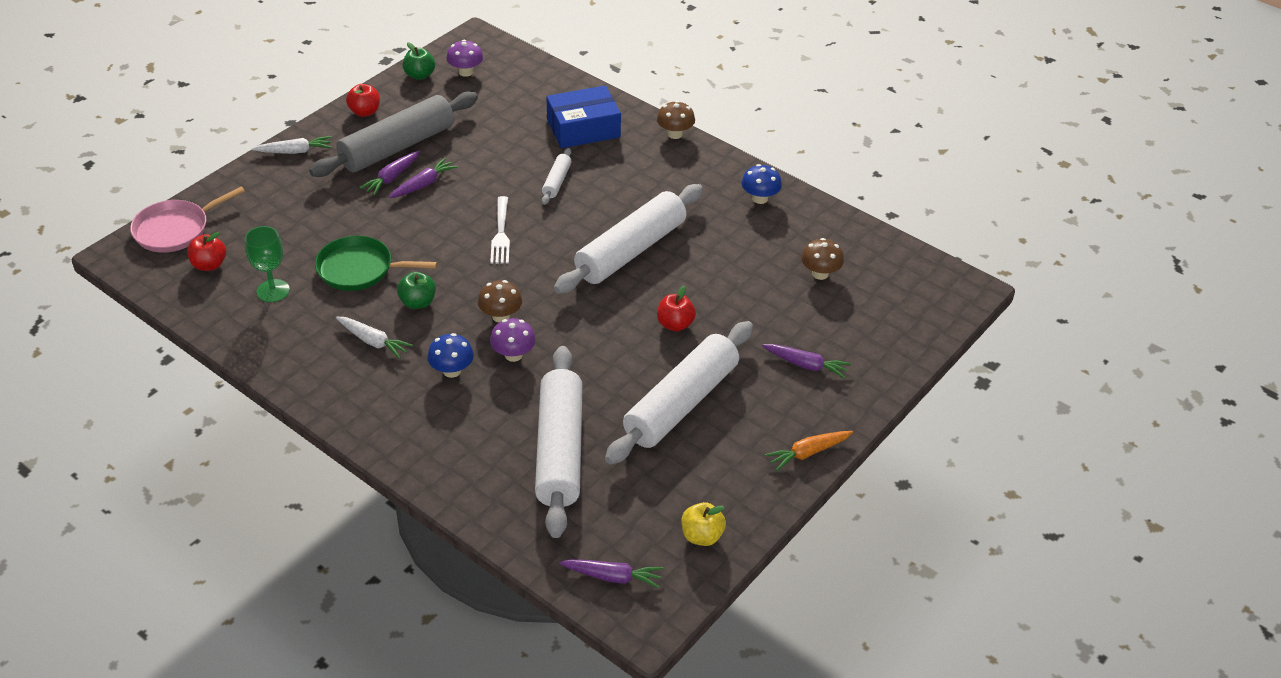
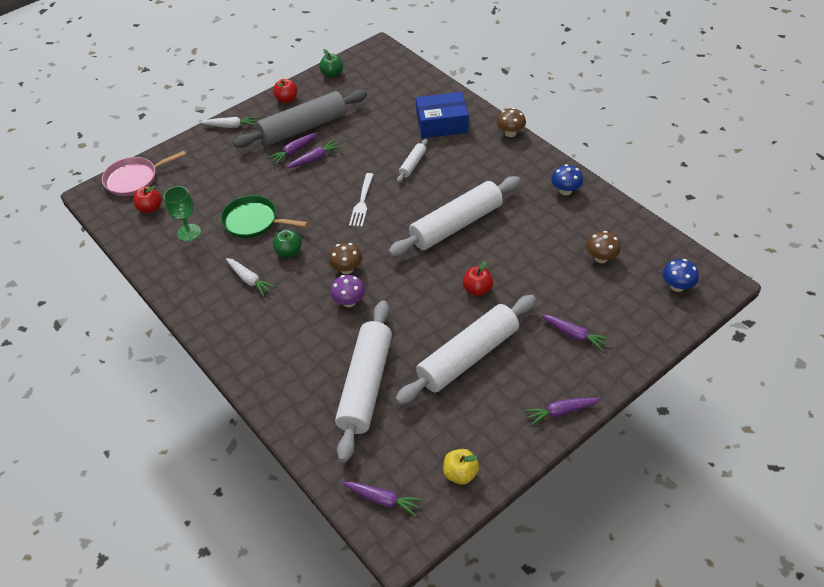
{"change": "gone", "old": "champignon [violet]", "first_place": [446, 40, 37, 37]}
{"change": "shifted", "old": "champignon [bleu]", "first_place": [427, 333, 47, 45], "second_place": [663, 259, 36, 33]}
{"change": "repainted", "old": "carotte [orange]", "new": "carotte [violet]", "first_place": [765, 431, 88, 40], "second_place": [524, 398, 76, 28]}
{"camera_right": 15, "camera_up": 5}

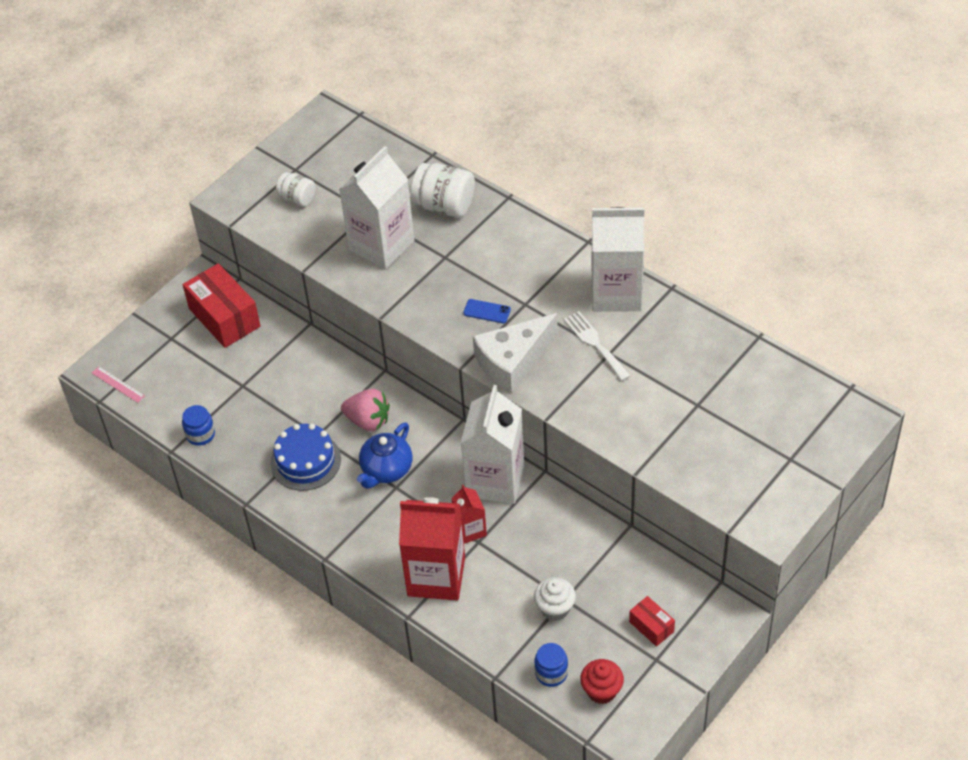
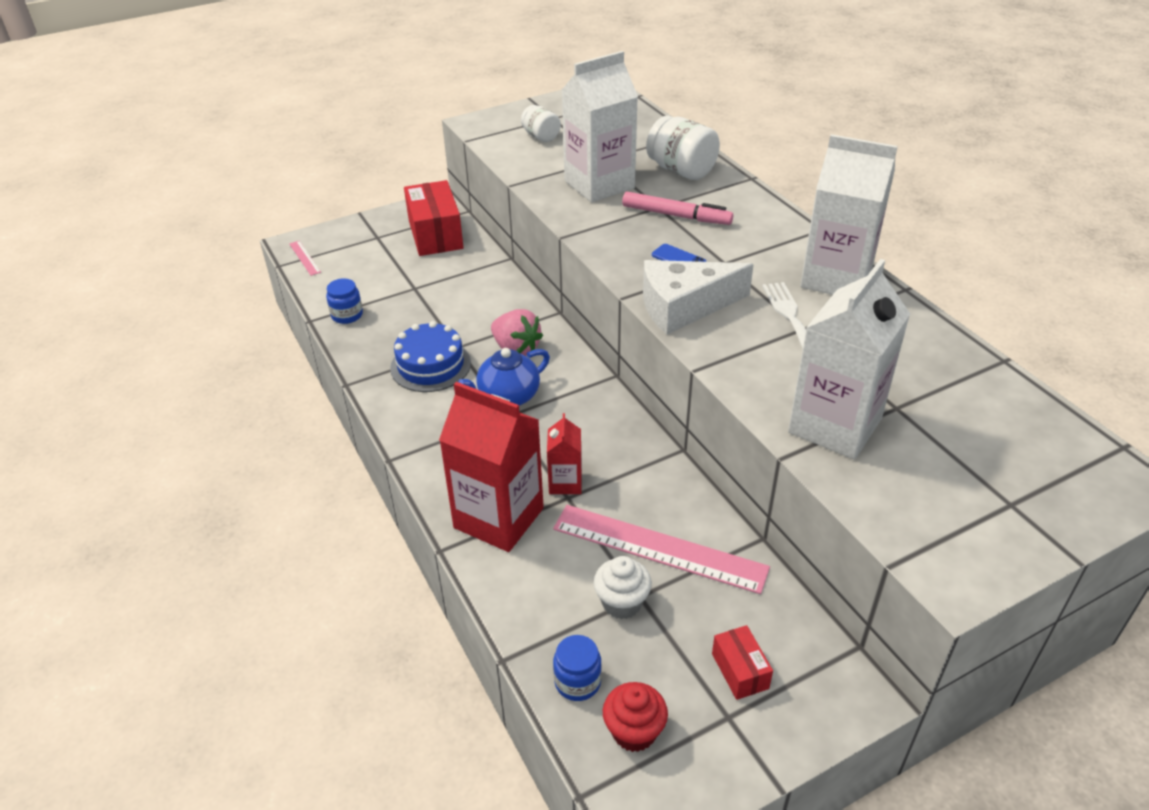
{"change": "shifted", "old": "brique de lait [blanc]", "first_place": [461, 385, 63, 119], "second_place": [788, 259, 122, 200]}
{"change": "new", "new": "feutre [rose]", "second_place": [622, 192, 111, 33]}
{"change": "new", "new": "règle [rose]", "second_place": [553, 505, 217, 89]}
{"camera_right": 20, "camera_up": -10}

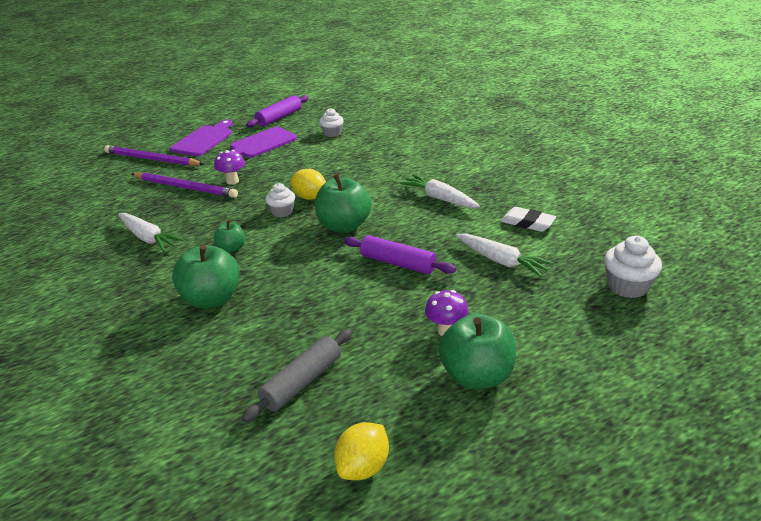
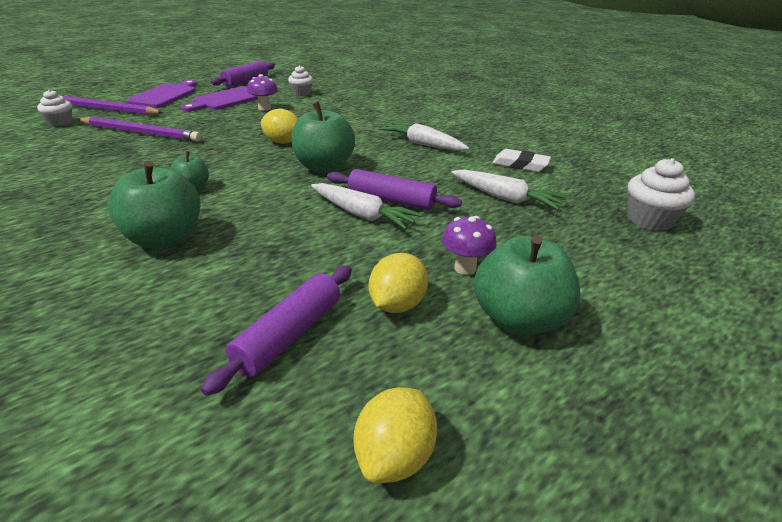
{"change": "shifted", "old": "champignon [violet]", "first_place": [214, 150, 31, 35], "second_place": [247, 74, 31, 37]}
{"change": "shifted", "old": "muffin [blanc]", "first_place": [265, 183, 30, 34], "second_place": [37, 90, 35, 36]}
{"change": "shifted", "old": "carotte [blanc]", "first_place": [118, 213, 66, 39], "second_place": [311, 183, 111, 47]}
{"change": "repainted", "old": "rouleau à pâtisserie [gris]", "new": "rouleau à pâtisserie [violet]", "first_place": [242, 329, 110, 93], "second_place": [201, 266, 151, 130]}
{"change": "new", "new": "citron [jaune]", "second_place": [369, 253, 59, 60]}
{"camera_right": -10, "camera_up": 0}

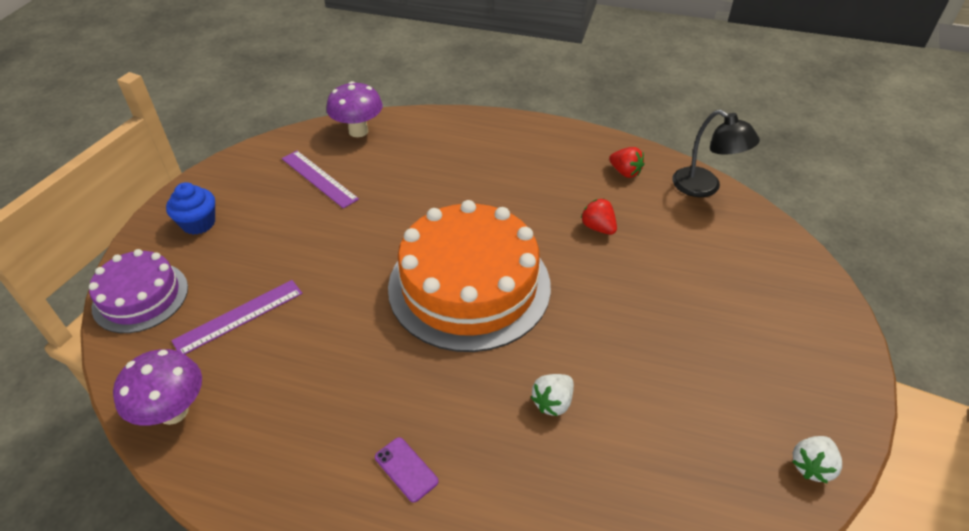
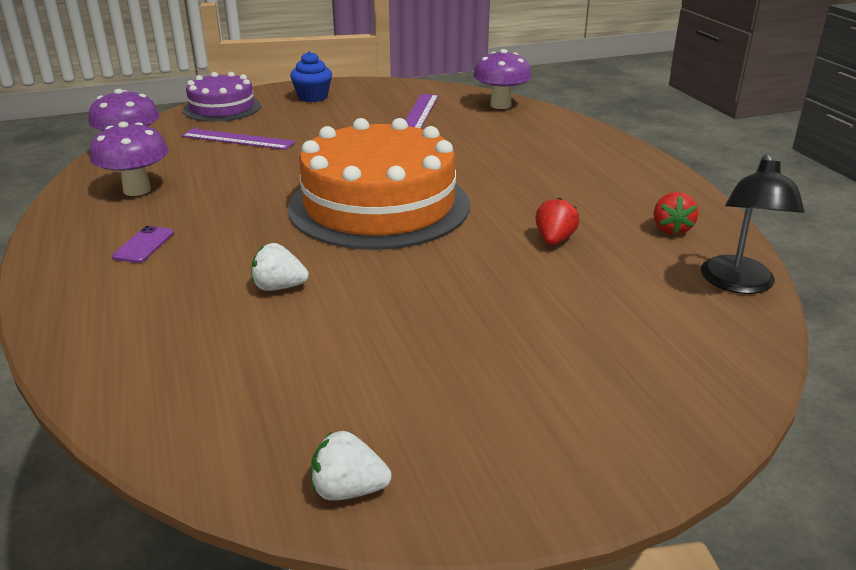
{"change": "new", "new": "champignon [violet]", "second_place": [90, 122, 78, 74]}
{"camera_right": 55, "camera_up": -15}

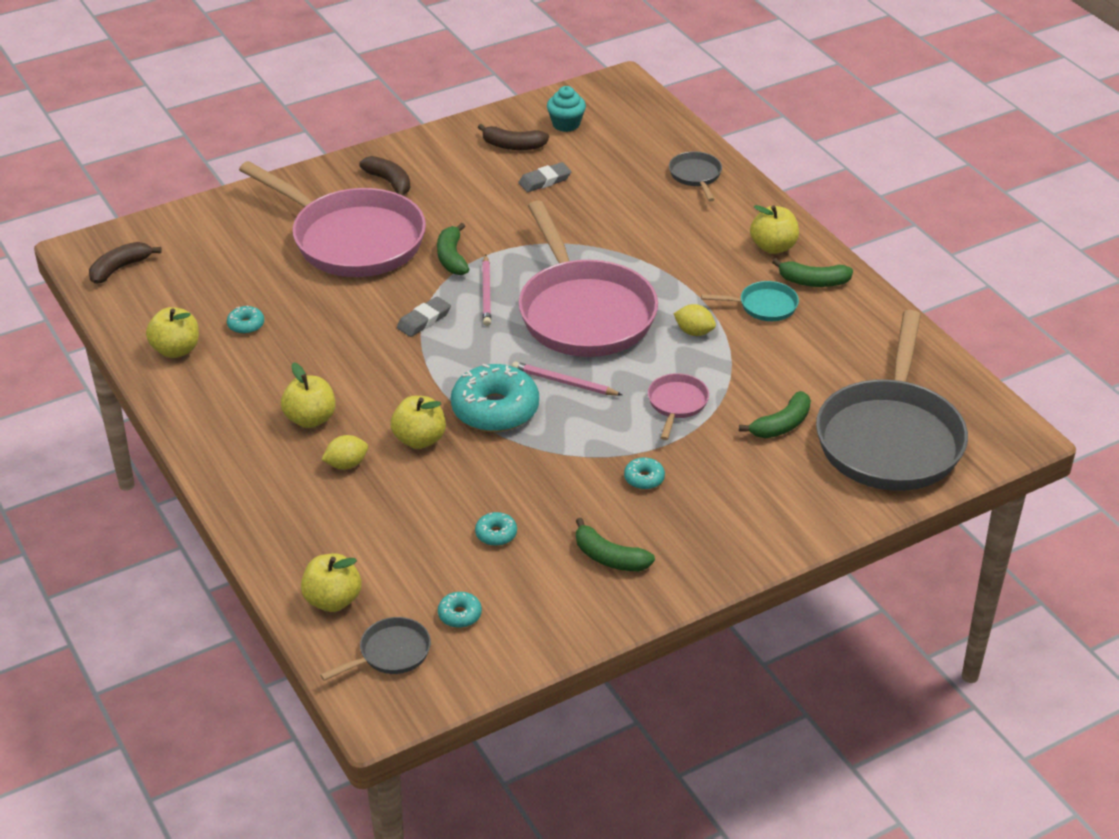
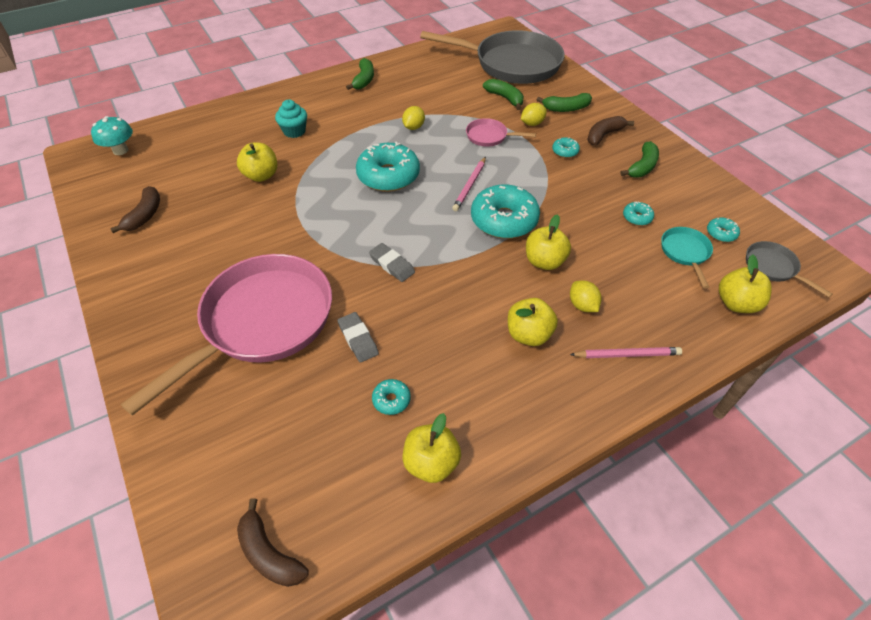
{"change": "shifted", "old": "muffin [turquoise]", "first_place": [547, 86, 39, 46], "second_place": [275, 99, 32, 39]}
{"change": "gone", "old": "poêle [gris]", "first_place": [669, 151, 53, 50]}
{"change": "shifted", "old": "banane [marron]", "first_place": [359, 156, 51, 39], "second_place": [587, 116, 47, 30]}
{"change": "shifted", "old": "gomme [gris]", "first_place": [518, 162, 53, 30], "second_place": [338, 312, 41, 51]}
{"change": "swapped", "old": "poêle [rose]", "new": "beignet [turquoise]", "first_place": [519, 201, 139, 156], "second_place": [356, 142, 64, 50]}
{"change": "shifted", "old": "pomme [jaune]", "first_place": [750, 205, 49, 49], "second_place": [237, 142, 40, 40]}
{"change": "shifted", "old": "banane [vert]", "first_place": [437, 223, 32, 52], "second_place": [537, 93, 55, 19]}
{"change": "shifted", "old": "crayon [rose]", "first_place": [482, 255, 9, 71], "second_place": [570, 347, 112, 11]}
{"change": "shifted", "old": "poêle [turquoise]", "first_place": [701, 281, 98, 40], "second_place": [661, 227, 52, 62]}
{"change": "new", "new": "citron [jaune]", "second_place": [521, 103, 26, 23]}
{"change": "new", "new": "champignon [turquoise]", "second_place": [91, 116, 42, 39]}
{"camera_right": -90, "camera_up": 10}

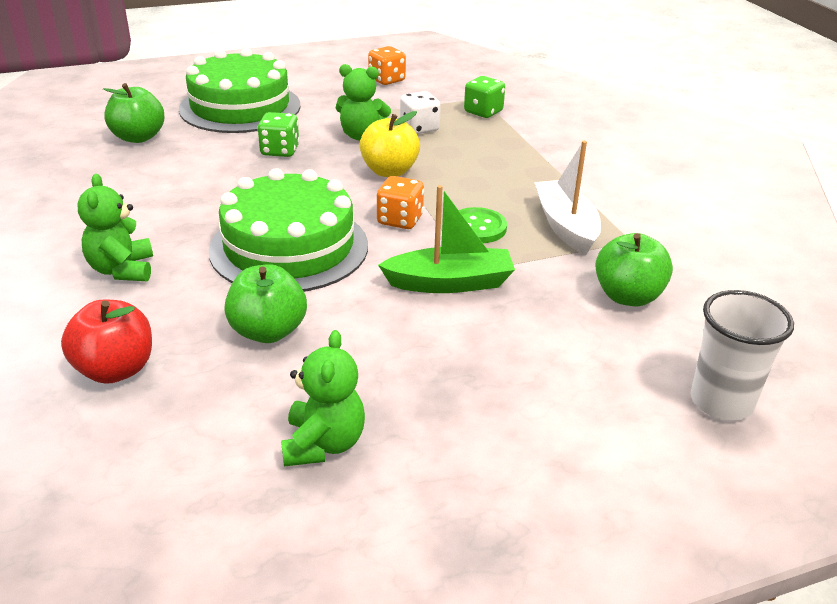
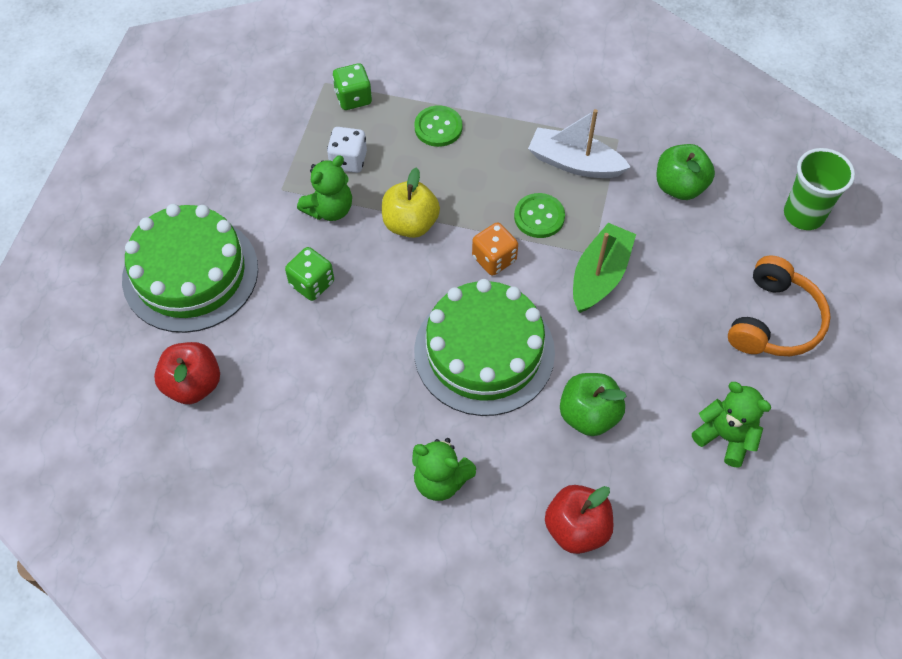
{"change": "gone", "old": "dé [orange]", "first_place": [368, 46, 38, 39]}
{"change": "repainted", "old": "pomme [vert]", "new": "pomme [rouge]", "first_place": [103, 83, 62, 60], "second_place": [154, 342, 66, 62]}
{"change": "repainted", "old": "gobelet [blanc]", "new": "gobelet [vert]", "first_place": [691, 290, 103, 131], "second_place": [784, 148, 71, 82]}
{"change": "new", "new": "bouton [vert]", "second_place": [414, 105, 49, 42]}
{"change": "new", "new": "casque audio [orange]", "second_place": [728, 256, 103, 100]}
{"camera_right": -55, "camera_up": 25}

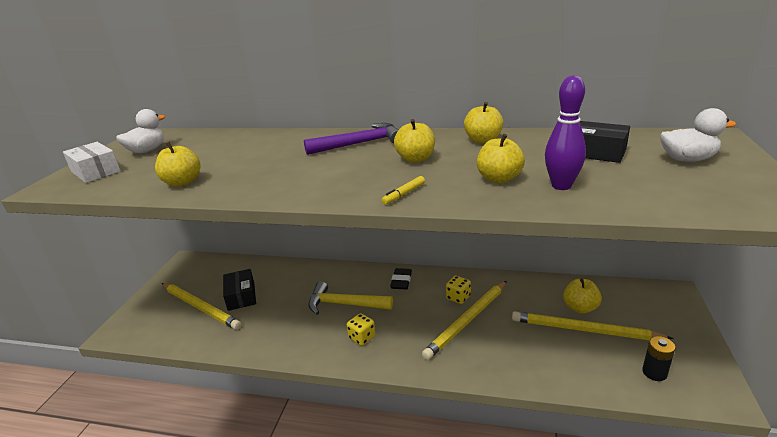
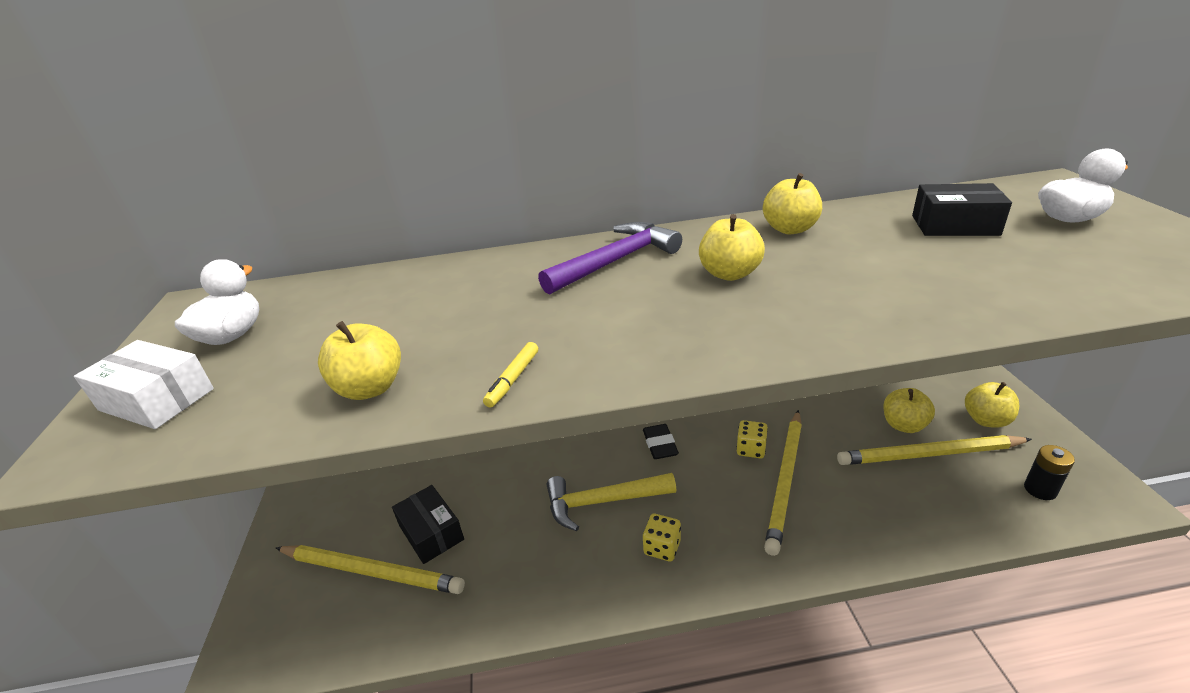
{"change": "gone", "old": "quille [violet]", "first_place": [545, 75, 41, 115]}
{"change": "shifted", "old": "pomme [jaune]", "first_place": [477, 134, 48, 49], "second_place": [965, 382, 55, 46]}
{"change": "shifted", "old": "feutre [jaune]", "first_place": [382, 176, 43, 29], "second_place": [483, 342, 55, 66]}
{"camera_right": -20, "camera_up": 5}

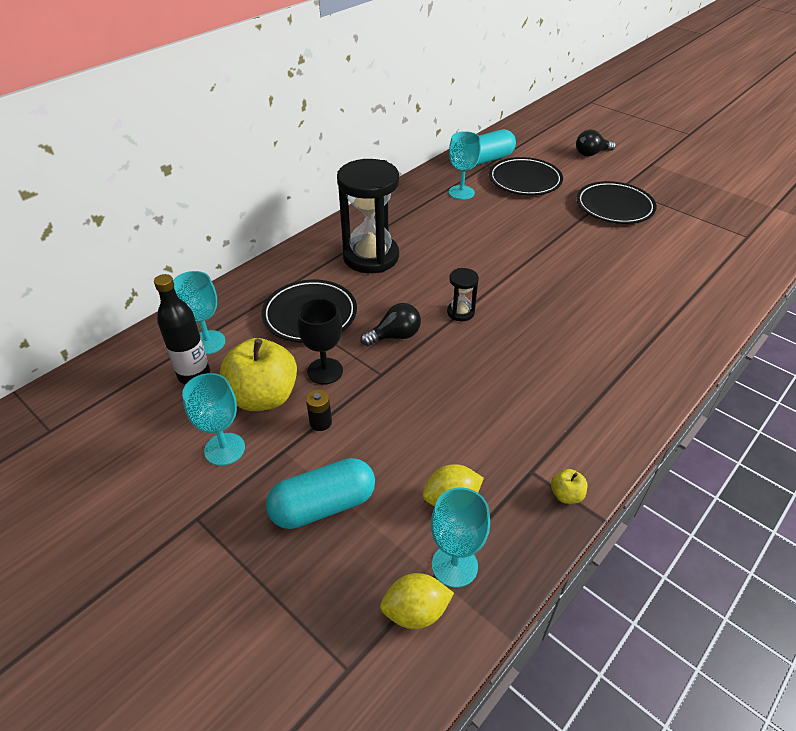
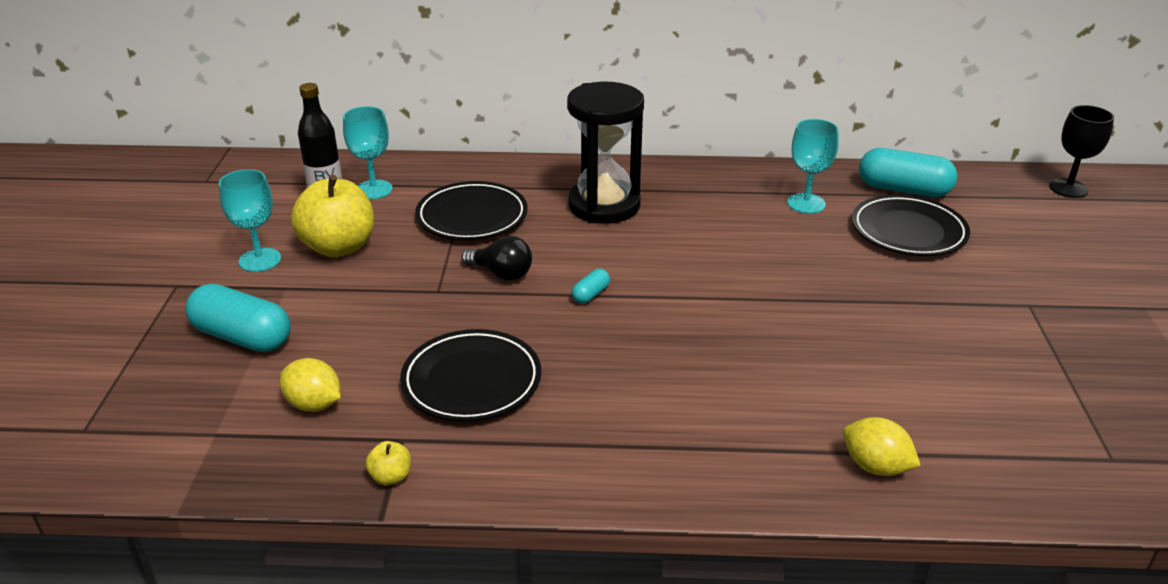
{"change": "gone", "old": "ampoule [noir]", "first_place": [576, 129, 40, 28]}
{"change": "shifted", "old": "assiette [noir]", "first_place": [576, 181, 81, 43], "second_place": [400, 329, 141, 93]}
{"change": "swapped", "old": "sablier [noir]", "new": "gélule [turquoise]", "first_place": [447, 268, 32, 53], "second_place": [572, 269, 38, 35]}
{"change": "shifted", "old": "verre à pied [noir]", "first_place": [297, 298, 46, 86], "second_place": [1049, 105, 65, 93]}
{"change": "gone", "old": "pile [noir]", "first_place": [306, 389, 26, 42]}
{"change": "gone", "old": "verre à pied [turquoise]", "first_place": [431, 487, 59, 101]}
{"change": "shifted", "old": "citron [jaune]", "first_place": [380, 573, 74, 56], "second_place": [843, 417, 78, 59]}
{"camera_right": 50, "camera_up": -10}

